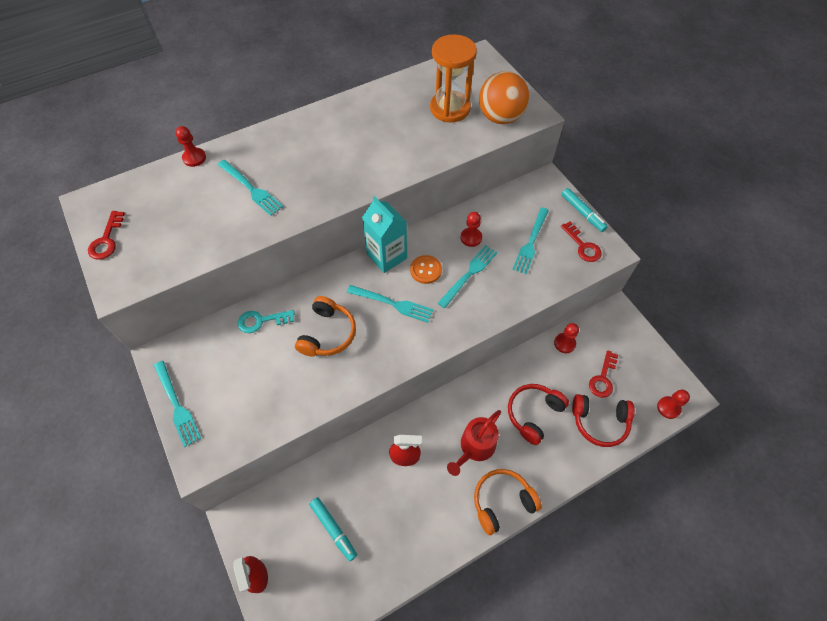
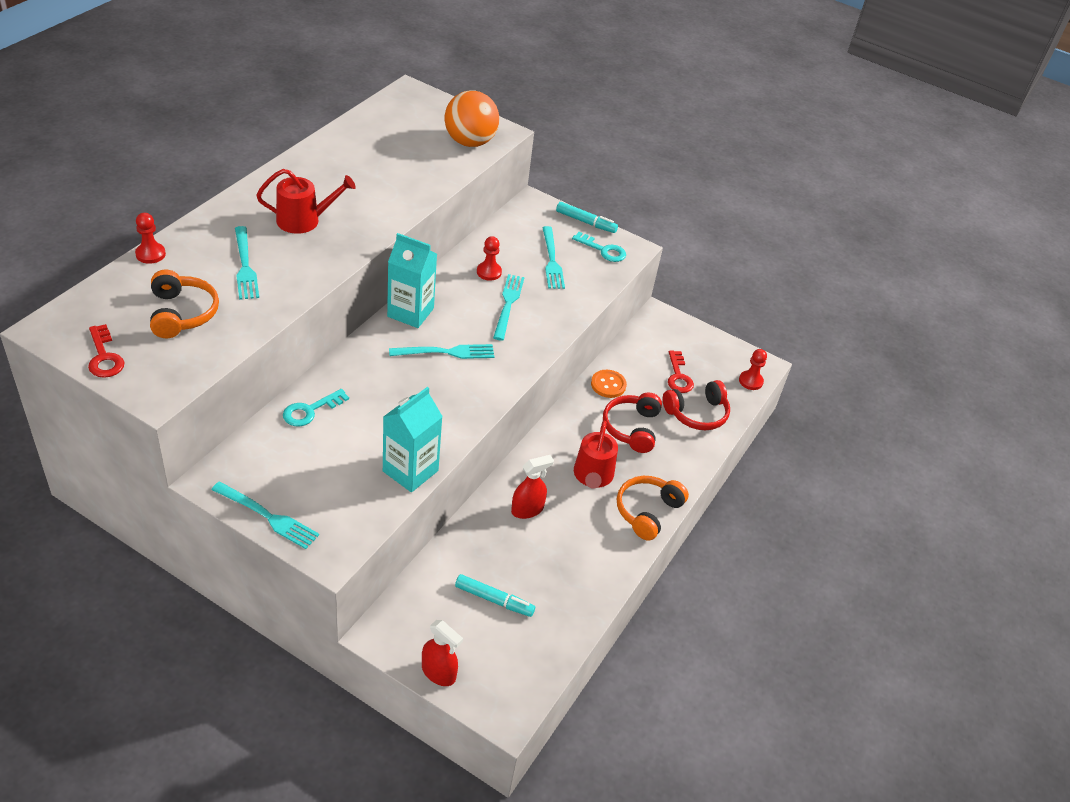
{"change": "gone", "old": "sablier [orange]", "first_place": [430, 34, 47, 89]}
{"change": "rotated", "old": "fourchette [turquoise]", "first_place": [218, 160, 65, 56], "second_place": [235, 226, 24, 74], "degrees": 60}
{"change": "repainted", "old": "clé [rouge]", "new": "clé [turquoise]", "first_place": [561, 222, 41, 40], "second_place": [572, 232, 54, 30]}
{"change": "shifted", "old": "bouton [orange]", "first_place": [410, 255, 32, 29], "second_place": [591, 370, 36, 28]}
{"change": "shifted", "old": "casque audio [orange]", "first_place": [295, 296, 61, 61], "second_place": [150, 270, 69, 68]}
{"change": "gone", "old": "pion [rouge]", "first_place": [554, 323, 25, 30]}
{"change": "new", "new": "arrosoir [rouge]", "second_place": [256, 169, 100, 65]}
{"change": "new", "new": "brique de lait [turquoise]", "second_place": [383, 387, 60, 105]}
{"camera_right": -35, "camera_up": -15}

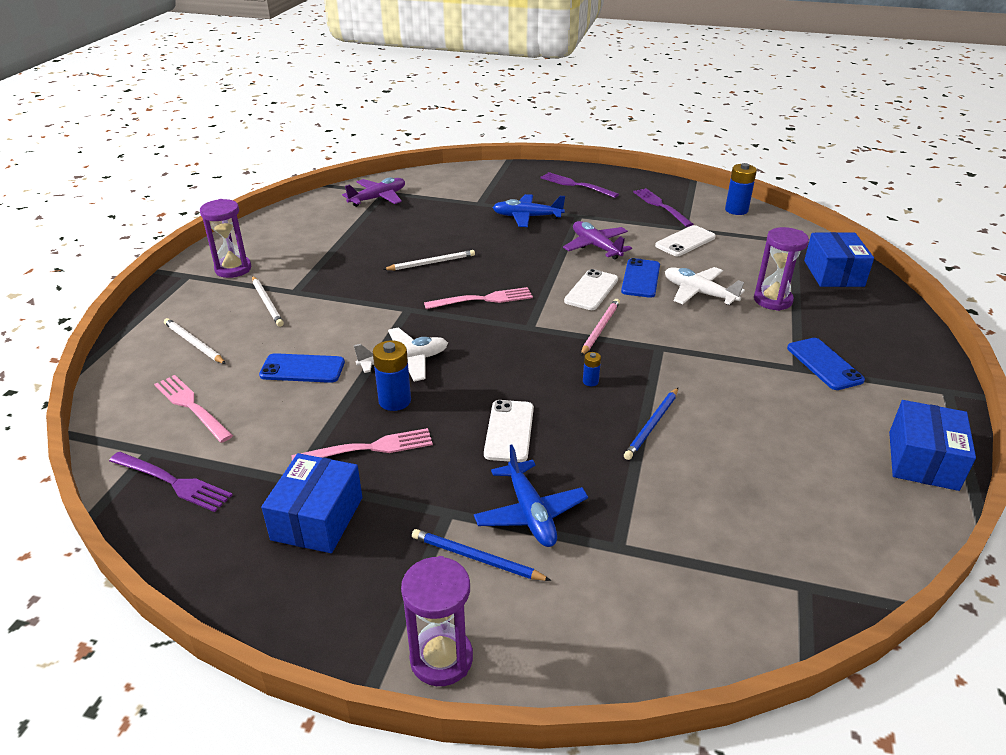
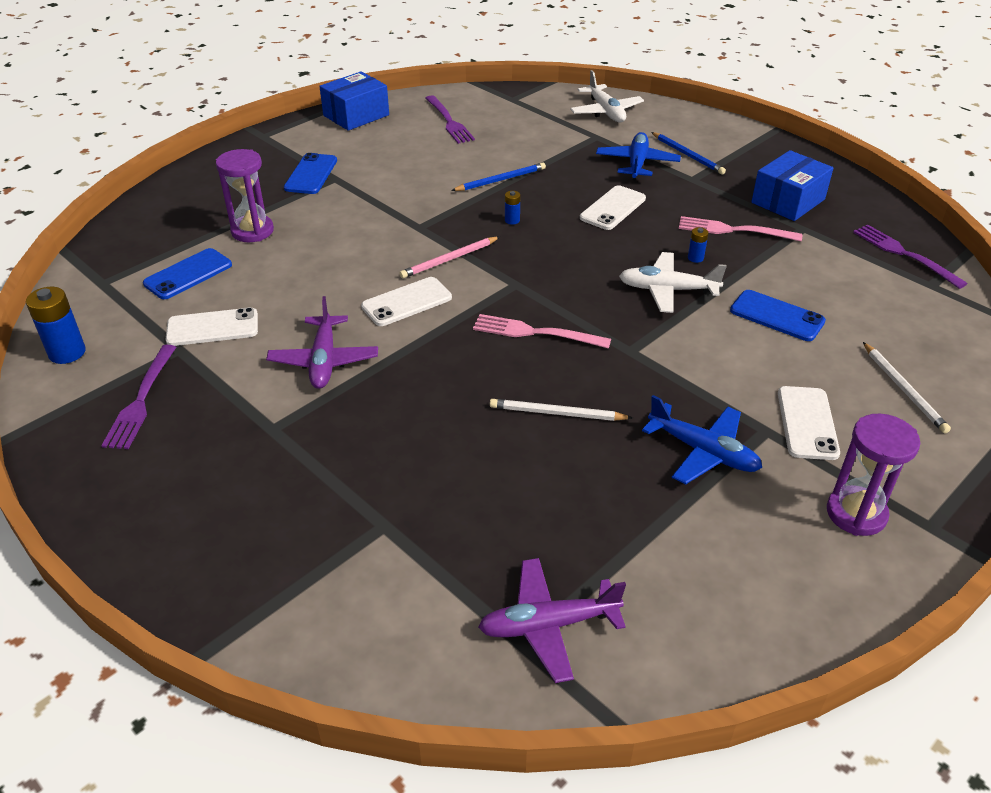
{"change": "shifted", "old": "fourchette [violet]", "first_place": [540, 172, 79, 26], "second_place": [425, 95, 50, 49]}
{"change": "shifted", "old": "avion [bleu]", "first_place": [493, 194, 72, 33], "second_place": [642, 395, 120, 90]}
{"change": "gone", "old": "boîte [bleu]", "first_place": [804, 232, 70, 55]}
{"change": "shifted", "old": "téléphone [bleu]", "first_place": [621, 258, 39, 40], "second_place": [143, 248, 89, 51]}
{"change": "shifted", "old": "avion [blanc]", "first_place": [665, 267, 80, 38], "second_place": [570, 70, 74, 52]}
{"change": "swapped", "old": "crayon [blanc]", "new": "téléphone [blanc]", "first_place": [252, 276, 32, 51], "second_place": [778, 386, 62, 74]}
{"change": "scaled", "old": "pile [bleu]", "first_place": [373, 340, 38, 71], "second_place": [688, 227, 20, 36], "factor": 0.51}
{"change": "gone", "old": "fourchette [rose]", "first_place": [154, 375, 79, 68]}
{"change": "gone", "old": "sablier [violet]", "first_place": [401, 556, 72, 130]}
{"camera_right": -150, "camera_up": 5}

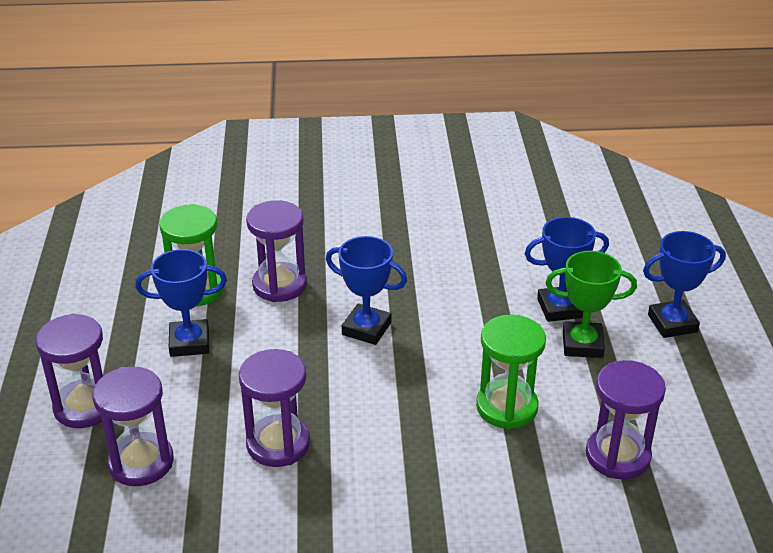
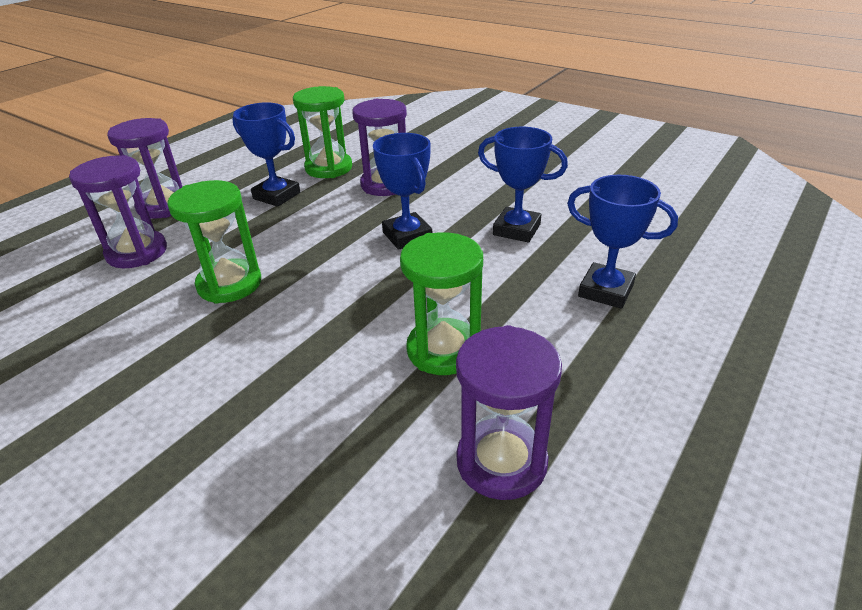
{"change": "shifted", "old": "trophée [bleu]", "first_place": [643, 231, 83, 107], "second_place": [478, 127, 90, 115]}
{"change": "gone", "old": "trophée [vert]", "first_place": [545, 251, 92, 107]}
{"change": "repainted", "old": "sablier [violet]", "new": "sablier [vert]", "first_place": [239, 349, 71, 118], "second_place": [167, 180, 94, 124]}
{"camera_right": 40, "camera_up": 0}

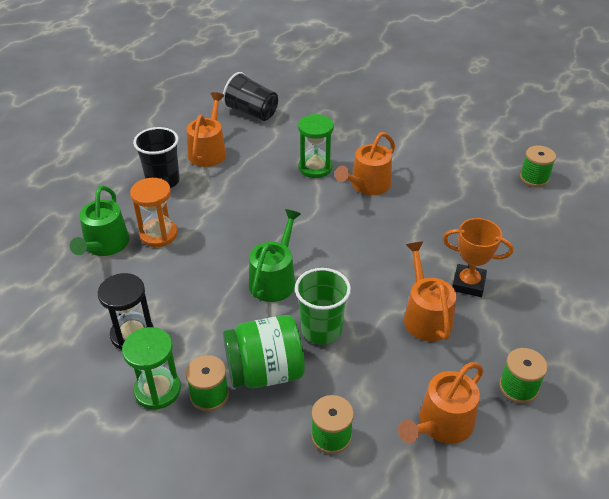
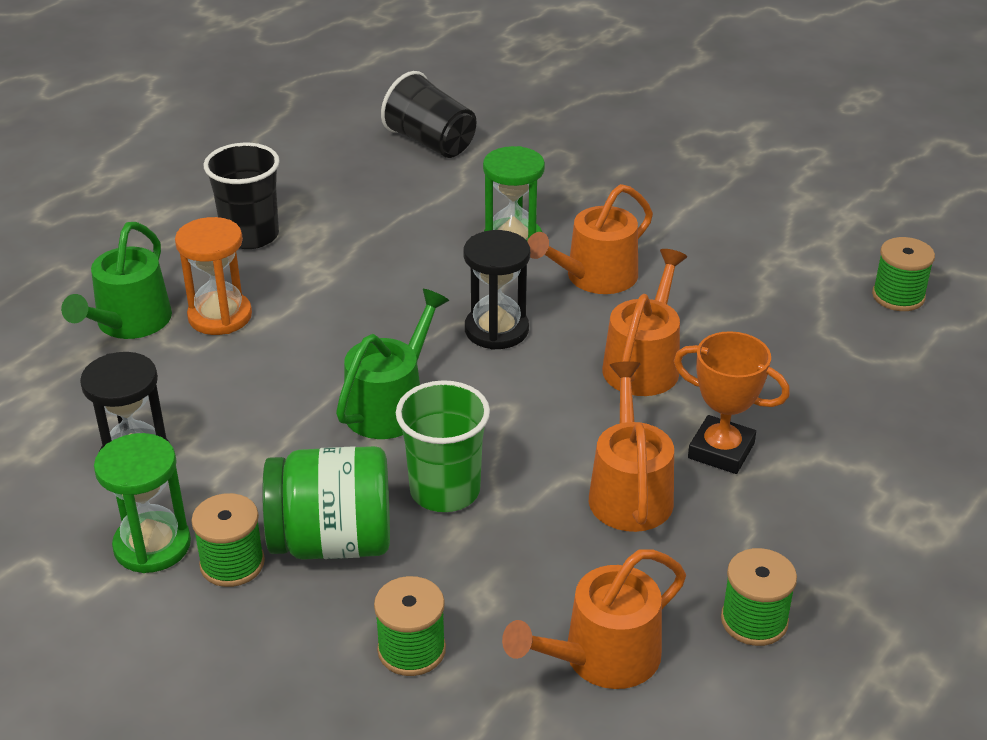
{"change": "shifted", "old": "arrosoir [orange]", "first_place": [187, 92, 39, 75], "second_place": [602, 249, 85, 147]}
{"change": "new", "new": "sablier [noir]", "second_place": [464, 230, 66, 120]}
{"camera_right": 10, "camera_up": -5}

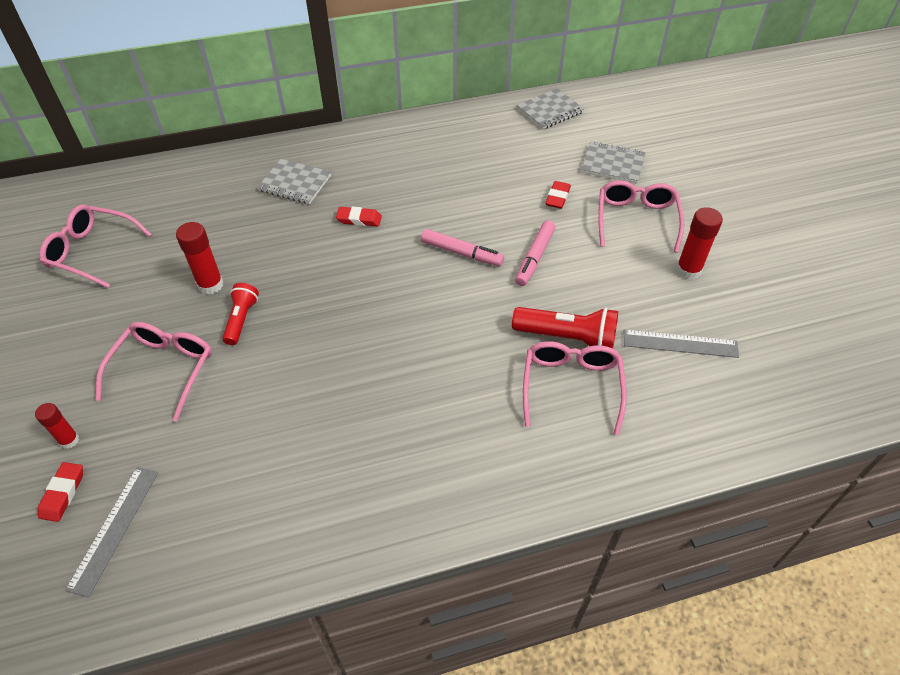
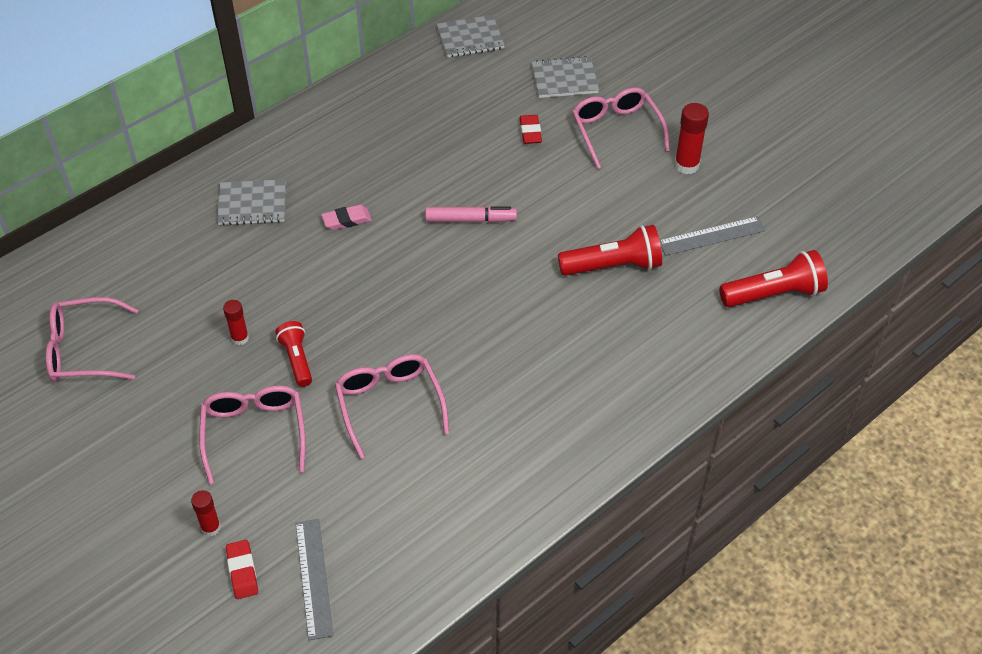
{"change": "rotated", "old": "carnet [gris]", "first_place": [516, 88, 68, 41], "second_place": [436, 15, 69, 43], "degrees": 45}
{"change": "repainted", "old": "gomme [rouge]", "new": "gomme [rose]", "first_place": [336, 207, 46, 19], "second_place": [321, 205, 51, 25]}
{"change": "gone", "old": "feutre [rose]", "first_place": [515, 220, 40, 66]}
{"change": "scaled", "old": "bâton de colle [rouge]", "first_place": [176, 222, 47, 73], "second_place": [223, 300, 26, 45], "factor": 0.63}
{"change": "shifted", "old": "lunettes [rose]", "first_place": [523, 341, 104, 94], "second_place": [335, 354, 114, 105]}
{"change": "new", "new": "lampe de poche [rouge]", "second_place": [719, 250, 109, 57]}
{"camera_right": -25, "camera_up": 0}

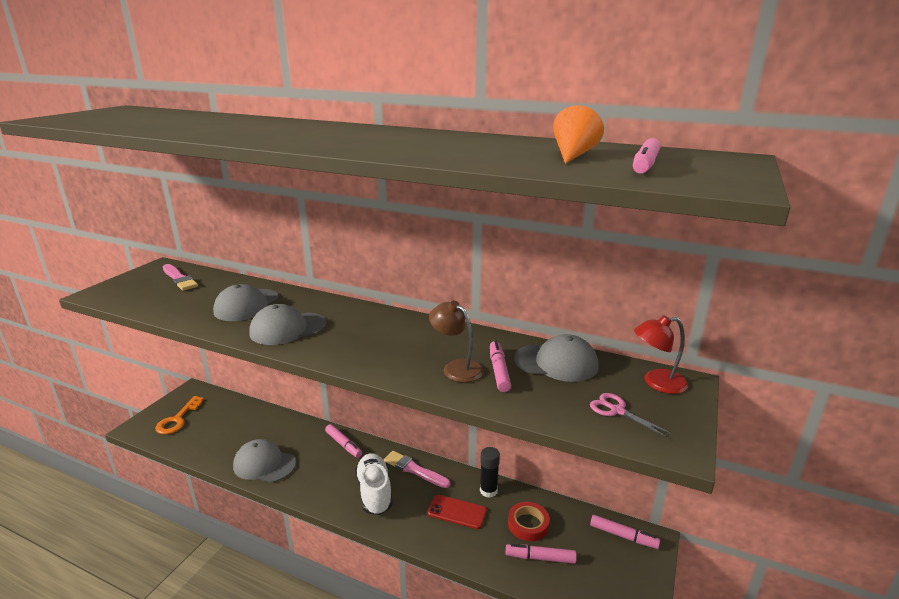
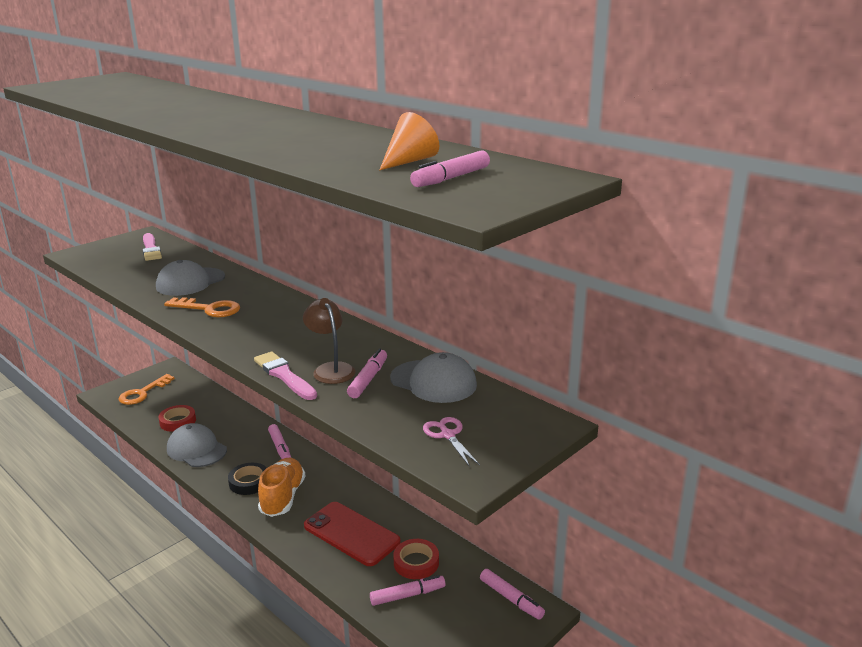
{"change": "swapped", "old": "casquette [gris]", "new": "clé [orange]", "first_place": [249, 304, 77, 41], "second_place": [164, 297, 76, 20]}
{"change": "gone", "old": "lampe [rouge]", "first_place": [634, 315, 55, 79]}
{"change": "gone", "old": "bâton de colle [noir]", "first_place": [480, 447, 20, 51]}
{"change": "shifted", "old": "pinceau [rose]", "first_place": [384, 451, 66, 37], "second_place": [254, 352, 63, 48]}
{"change": "repainted", "old": "chaussure [blanc]", "new": "chaussure [orange]", "first_place": [355, 453, 38, 62], "second_place": [258, 457, 47, 60]}
{"change": "scaled", "old": "téléphone [rouge]", "first_place": [427, 495, 60, 34], "second_place": [304, 502, 96, 64], "factor": 1.57}
{"change": "rotated", "old": "feutre [rose]", "first_place": [506, 544, 71, 20], "second_place": [370, 575, 75, 31], "degrees": 135}
{"change": "new", "new": "ruban adhésif [rouge]", "second_place": [158, 405, 38, 27]}
{"change": "new", "new": "ruban adhésif [noir]", "second_place": [228, 463, 39, 32]}
{"camera_right": 20, "camera_up": 0}

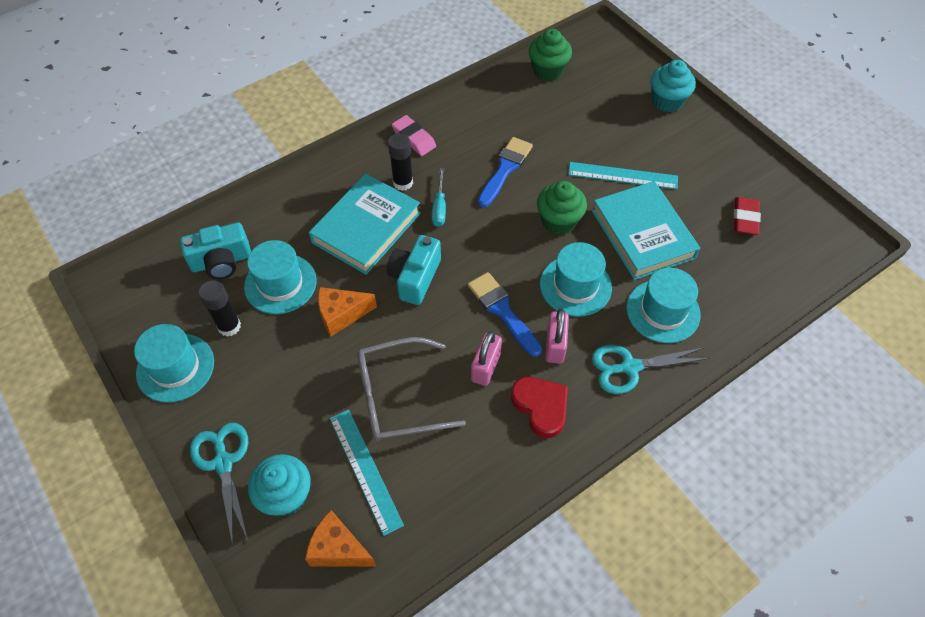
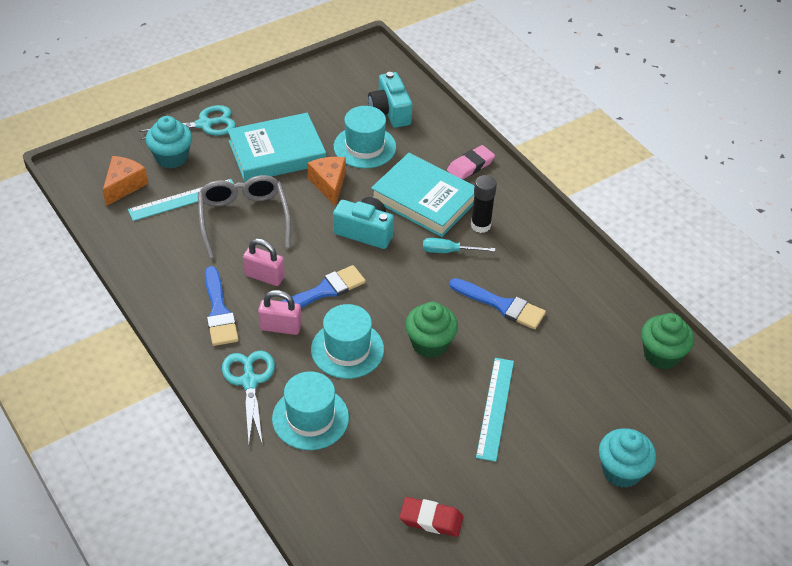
{"change": "shifted", "old": "gomme [rose]", "first_place": [392, 115, 44, 41], "second_place": [447, 145, 48, 34]}
{"change": "shifted", "old": "livre [turquoise]", "first_place": [592, 181, 108, 99], "second_place": [228, 113, 98, 69]}
{"change": "gone", "old": "bâton de colle [noir]", "first_place": [199, 280, 42, 57]}
{"change": "gone", "old": "chapeau [turquoise]", "first_place": [134, 324, 80, 79]}
{"change": "swapped", "old": "cœur [rouge]", "new": "pinceau [bleu]", "first_place": [511, 377, 57, 61], "second_place": [205, 266, 34, 80]}
{"camera_right": 90, "camera_up": -10}

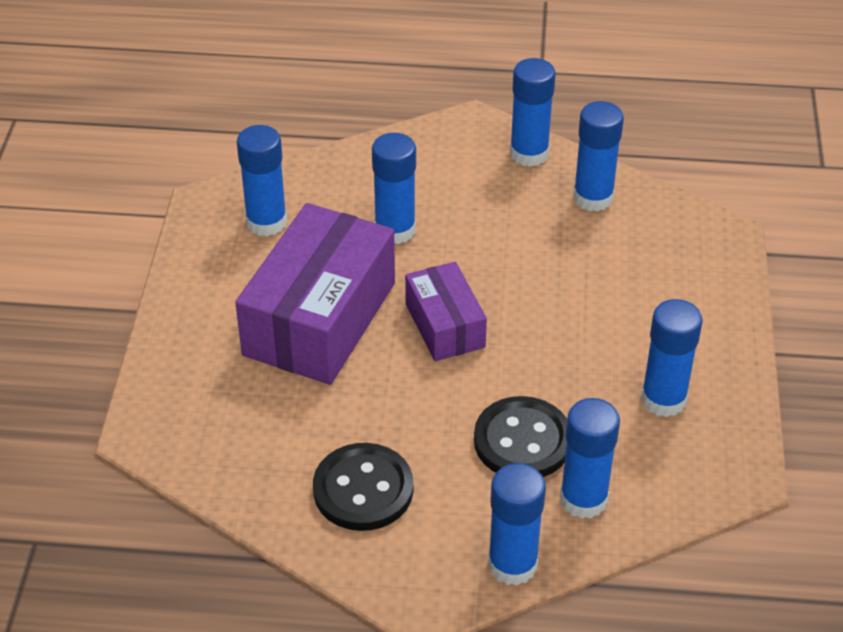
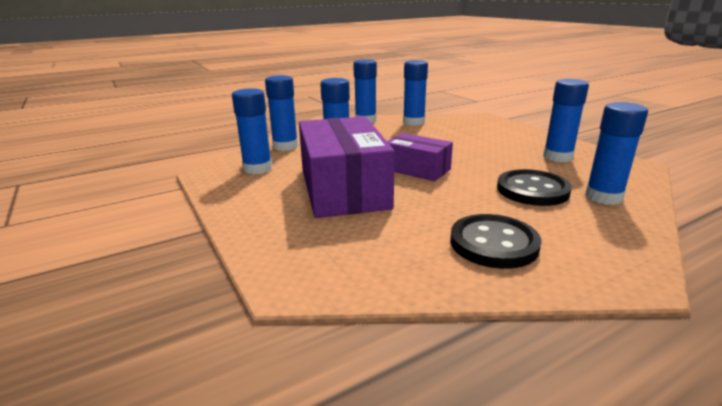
{"change": "shifted", "old": "bâton de colle [bleu]", "first_place": [488, 463, 58, 123], "second_place": [265, 75, 33, 76]}
{"camera_right": -35, "camera_up": -20}

